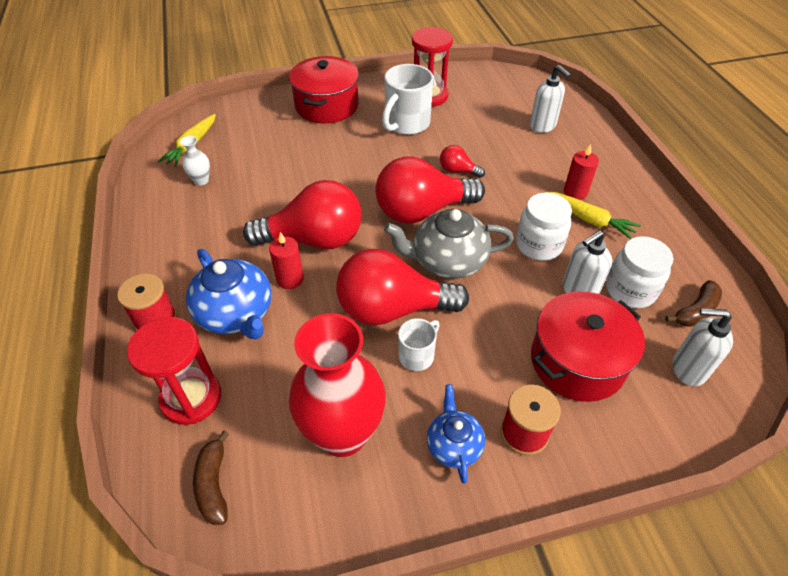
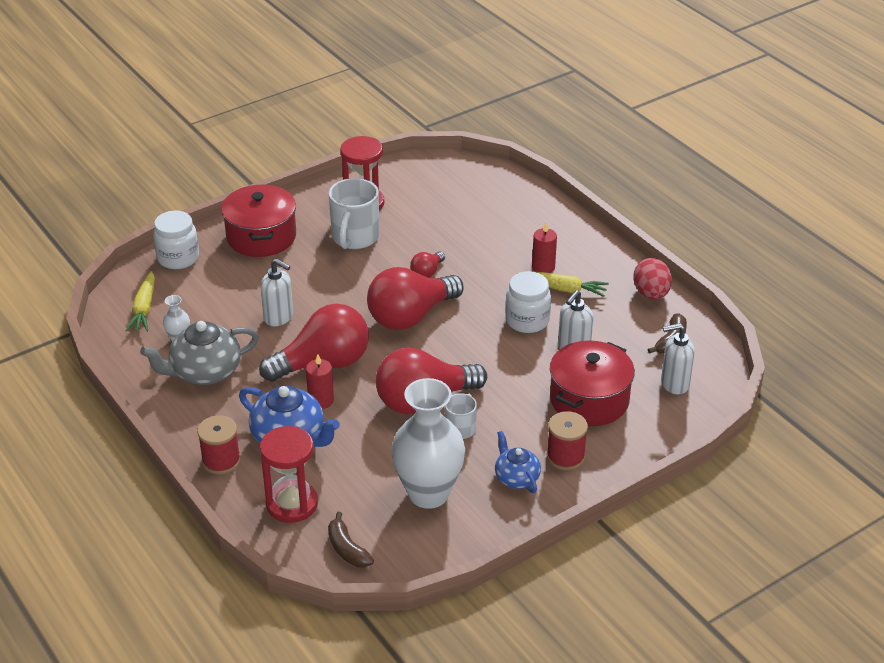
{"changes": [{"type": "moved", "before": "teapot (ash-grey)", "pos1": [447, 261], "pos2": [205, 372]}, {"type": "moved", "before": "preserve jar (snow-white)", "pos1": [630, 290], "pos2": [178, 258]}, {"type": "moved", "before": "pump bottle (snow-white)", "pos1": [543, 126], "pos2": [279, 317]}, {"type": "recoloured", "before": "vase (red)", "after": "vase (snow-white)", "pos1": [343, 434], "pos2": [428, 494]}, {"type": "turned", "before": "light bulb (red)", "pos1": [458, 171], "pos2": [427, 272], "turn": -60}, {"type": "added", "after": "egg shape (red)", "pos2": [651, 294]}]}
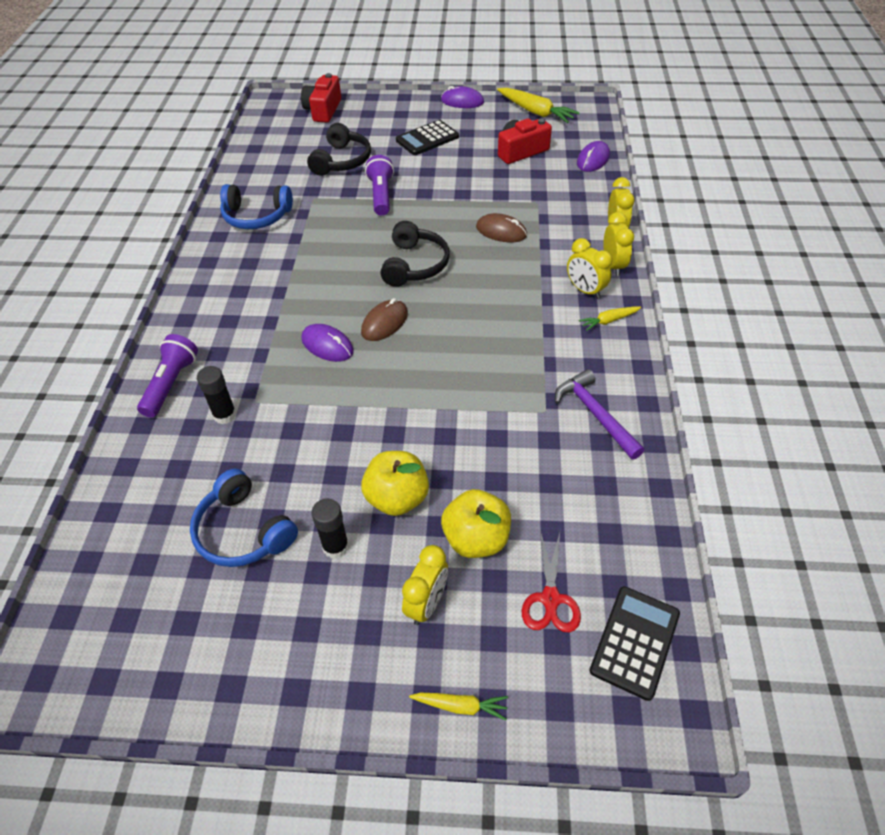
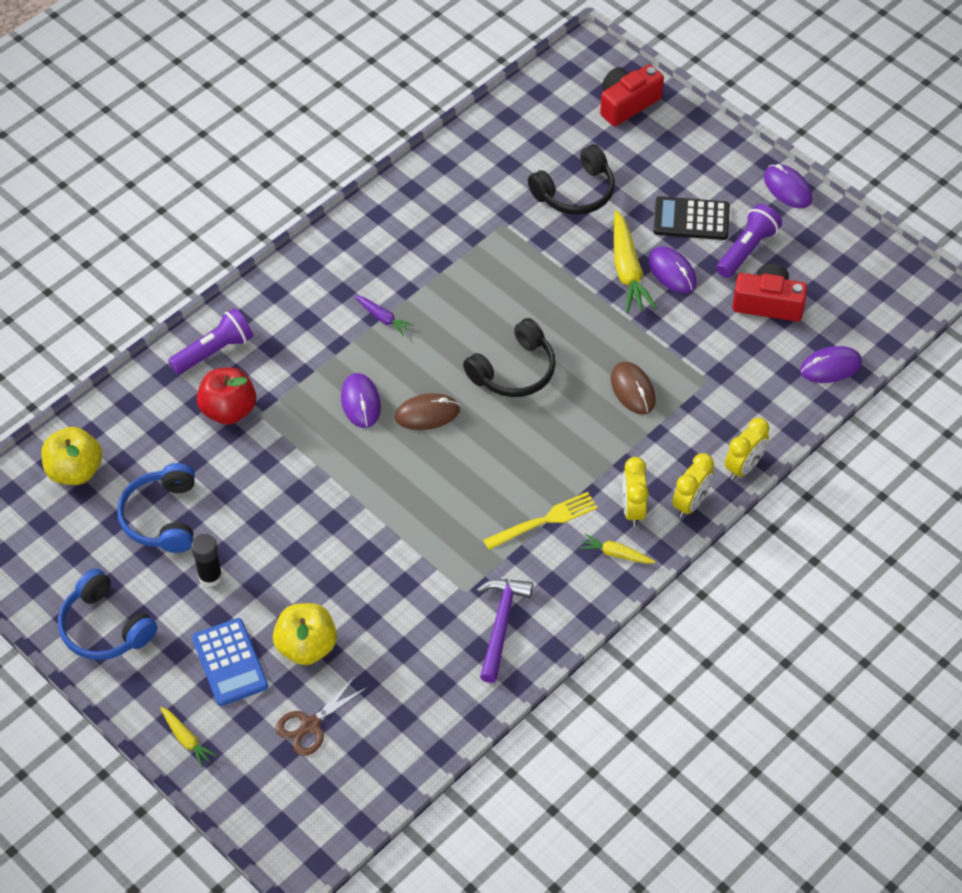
{"changes": [{"type": "moved", "before": "apple (yellow)", "pos1": [397, 498], "pos2": [75, 471]}, {"type": "moved", "before": "headset (blue)", "pos1": [256, 216], "pos2": [104, 627]}, {"type": "replaced", "before": "clock (yellow)", "after": "calculator (blue)", "pos1": [427, 603], "pos2": [230, 662]}, {"type": "replaced", "before": "stick of glue (ebony)", "after": "apple (red)", "pos1": [225, 415], "pos2": [229, 410]}, {"type": "recoloured", "before": "scissors (red)", "after": "scissors (brown)", "pos1": [550, 599], "pos2": [310, 725]}, {"type": "added", "after": "carrot (royal purple)", "pos2": [383, 318]}, {"type": "added", "after": "dinner fork (yellow)", "pos2": [545, 520]}, {"type": "moved", "before": "carrot (yellow)", "pos1": [536, 112], "pos2": [627, 270]}, {"type": "added", "after": "mouse (royal purple)", "pos2": [672, 272]}, {"type": "moved", "before": "flashlight (royal purple)", "pos1": [381, 195], "pos2": [747, 249]}, {"type": "removed", "before": "calculator (ebony)", "pos1": [635, 642]}]}
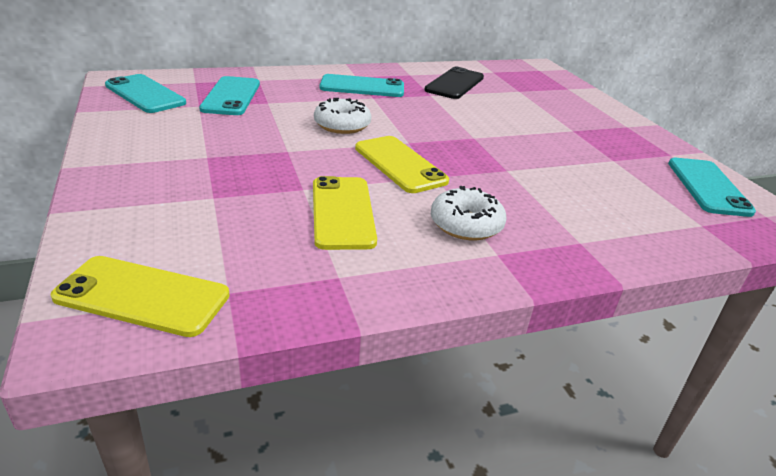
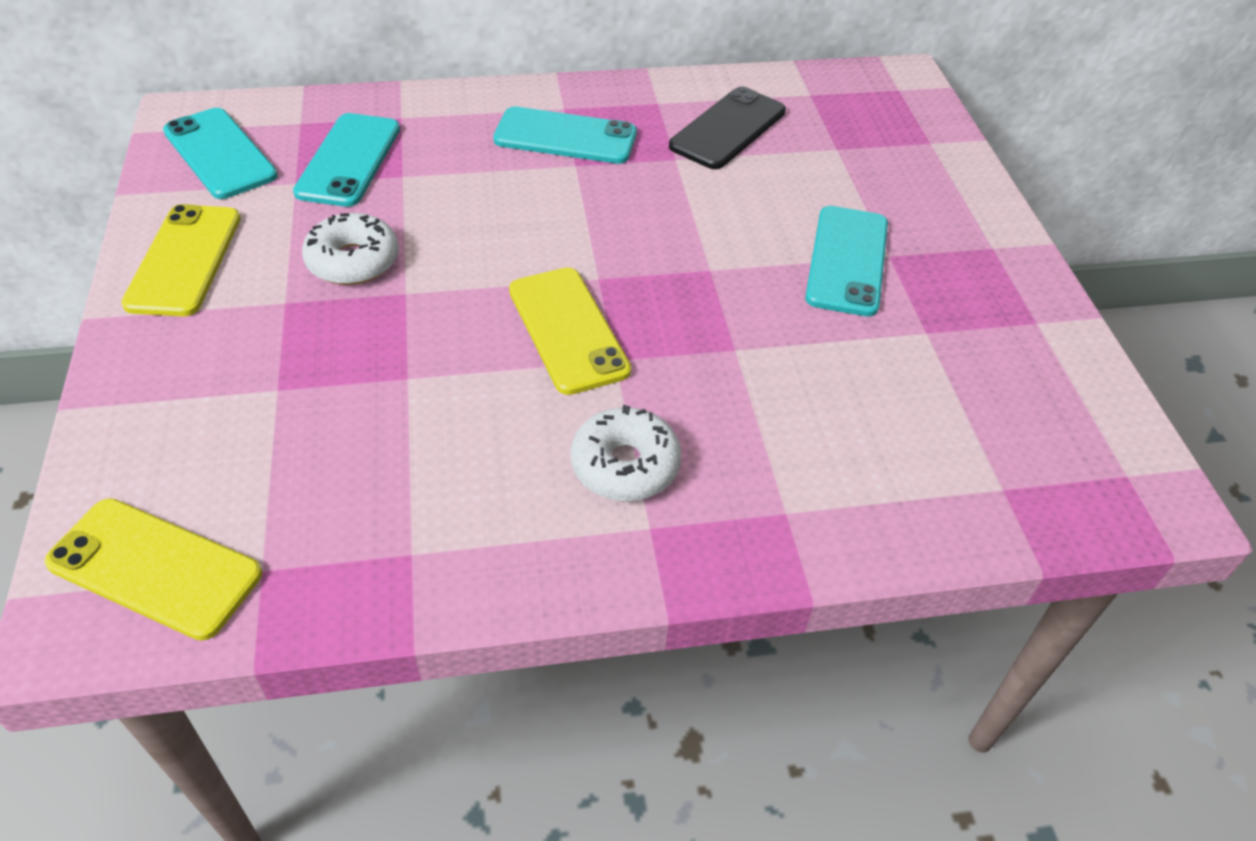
{"changes": [{"type": "moved", "before": "phone (yellow)", "pos1": [343, 212], "pos2": [184, 260]}, {"type": "moved", "before": "glazed donut (snow-white)", "pos1": [342, 125], "pos2": [353, 261]}, {"type": "moved", "before": "phone (aqua)", "pos1": [708, 187], "pos2": [847, 261]}]}
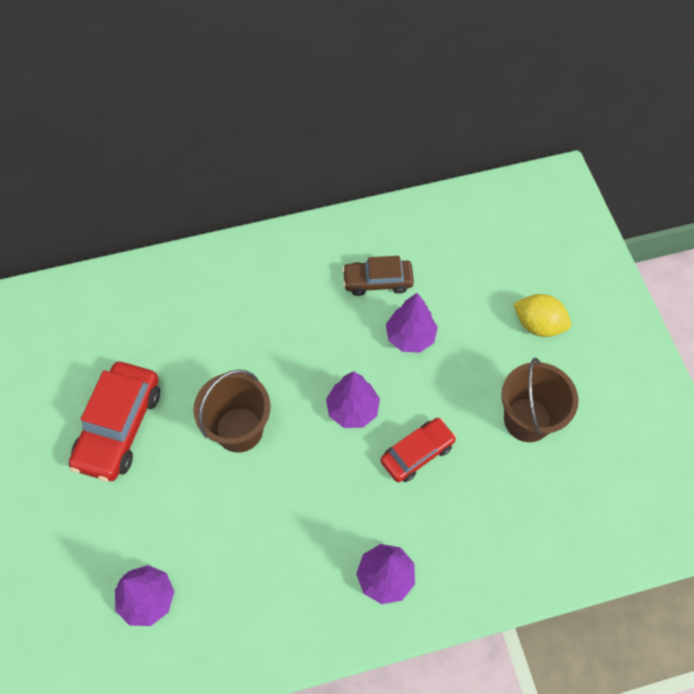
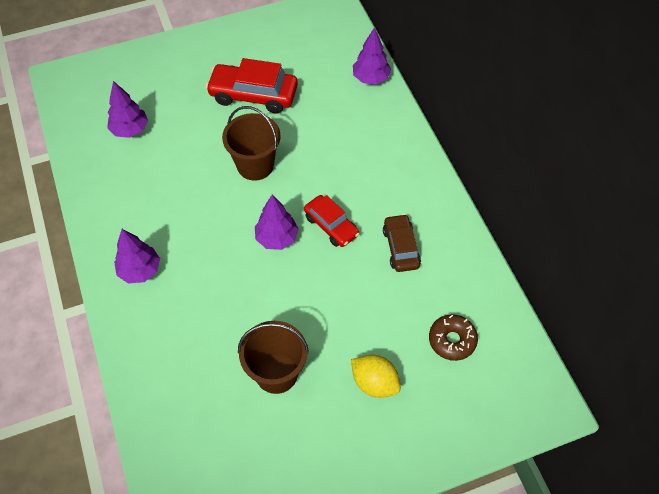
{"changes": [{"type": "moved", "before": "car (red)", "pos1": [417, 453], "pos2": [331, 226]}, {"type": "turned", "before": "citrus fruit (yellow)", "pos1": [538, 324], "pos2": [374, 383], "turn": -75}, {"type": "moved", "before": "tree (royal purple)", "pos1": [410, 337], "pos2": [371, 78]}, {"type": "added", "after": "glazed donut (brown)", "pos2": [452, 340]}]}
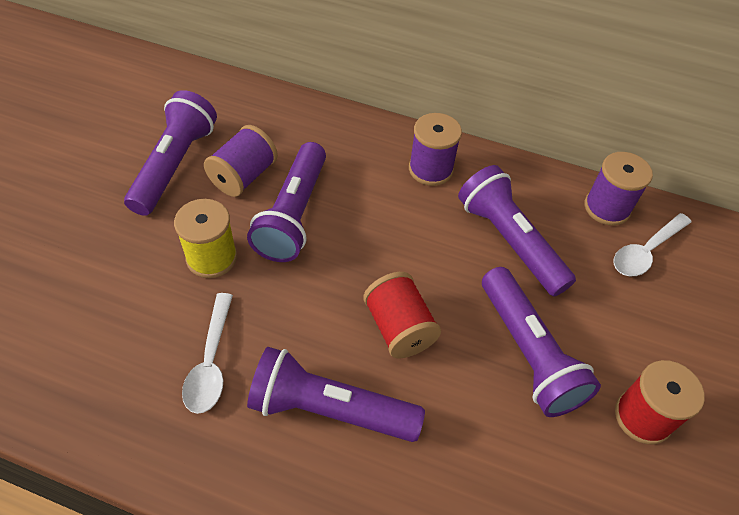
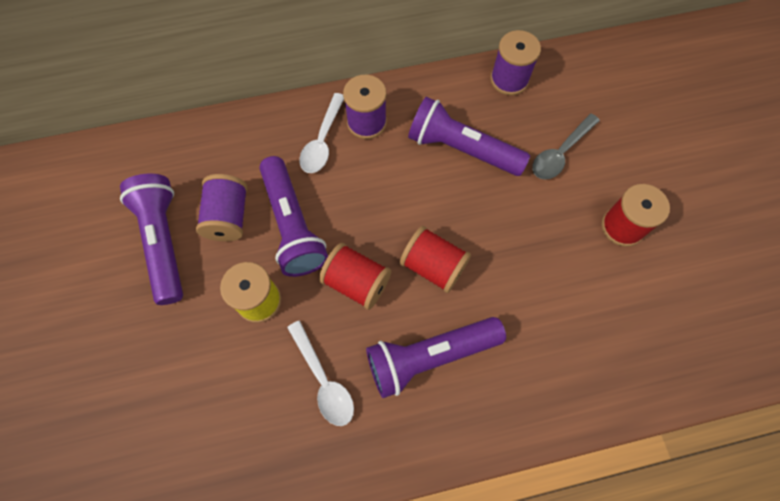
{"changes": [{"type": "moved", "before": "tablespoon (snow-white)", "pos1": [646, 251], "pos2": [322, 141]}, {"type": "added", "after": "reel of thread (red)", "pos2": [356, 282]}, {"type": "added", "after": "tablespoon (ash-grey)", "pos2": [560, 153]}, {"type": "removed", "before": "flashlight (royal purple)", "pos1": [528, 352]}]}
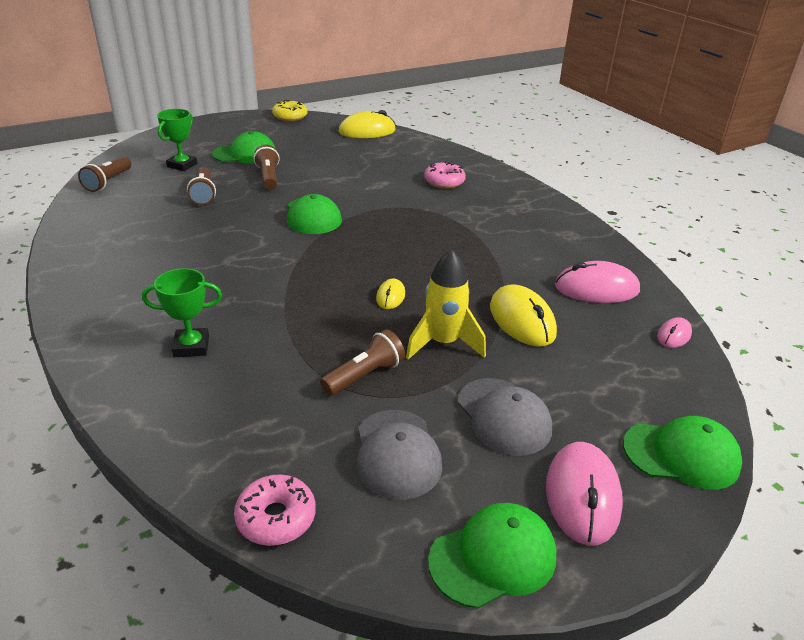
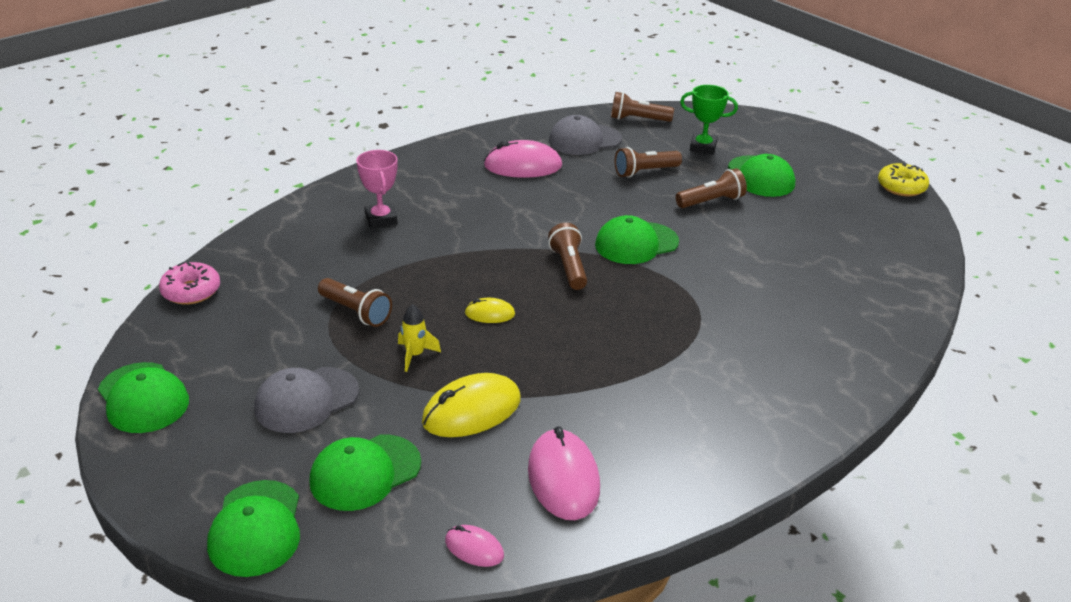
{"changes": [{"type": "added", "after": "baseball cap (leaf-green)", "pos2": [365, 472]}, {"type": "recoloured", "before": "prize cup (leaf-green)", "after": "prize cup (rose-pink)", "pos1": [191, 346], "pos2": [381, 219]}, {"type": "resized", "before": "rocket (yellow)", "pos1": [443, 343], "pos2": [415, 355], "scale": 0.56}, {"type": "moved", "before": "mouse (rose-pink)", "pos1": [582, 496], "pos2": [523, 166]}, {"type": "added", "after": "flashlight (brown)", "pos2": [569, 267]}, {"type": "moved", "before": "baseball cap (ash-grey)", "pos1": [397, 454], "pos2": [584, 140]}, {"type": "removed", "before": "mouse (yellow)", "pos1": [367, 131]}, {"type": "removed", "before": "glazed donut (rose-pink)", "pos1": [444, 182]}]}
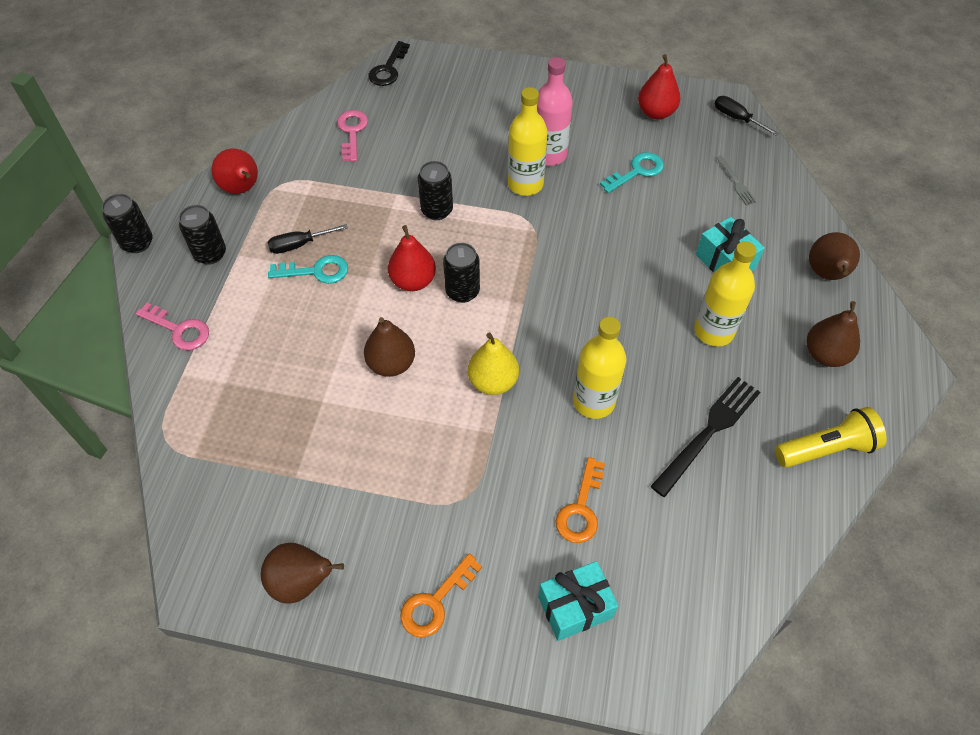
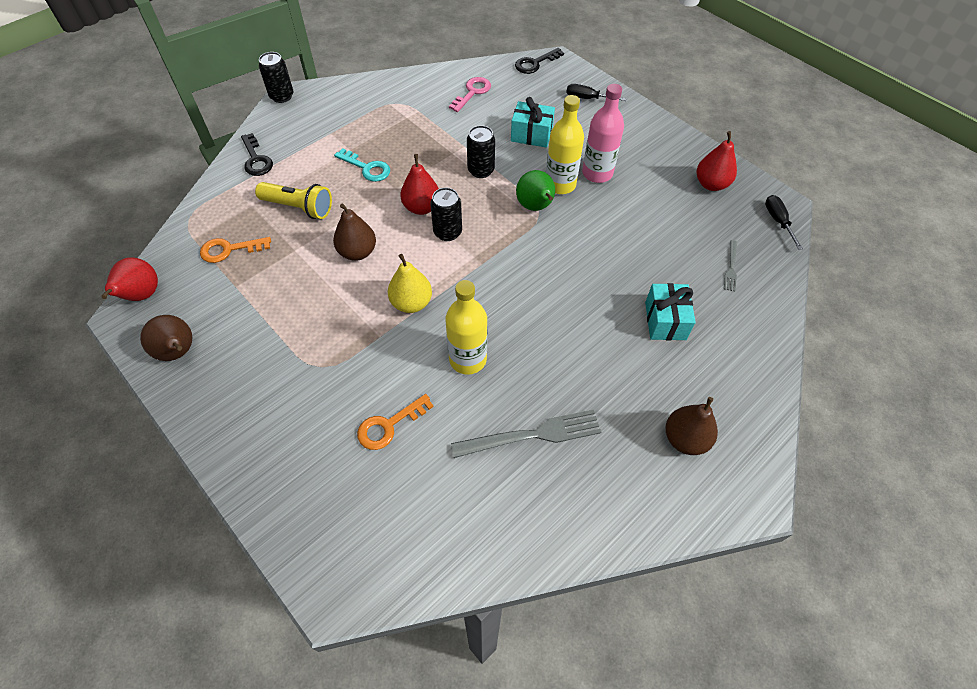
{"changes": [{"type": "moved", "before": "toy pear (red)", "pos1": [242, 189], "pos2": [141, 295]}, {"type": "moved", "before": "key (orange)", "pos1": [435, 602], "pos2": [229, 250]}, {"type": "recoloured", "before": "key (rose-pink)", "after": "key (ebony)", "pos1": [179, 330], "pos2": [256, 159]}, {"type": "moved", "before": "flashlight (yellow)", "pos1": [826, 449], "pos2": [298, 207]}, {"type": "recoloured", "before": "dinner fork (ebony)", "after": "dinner fork (ash-grey)", "pos1": [708, 432], "pos2": [532, 435]}, {"type": "moved", "before": "gift (aqua)", "pos1": [575, 607], "pos2": [531, 135]}, {"type": "added", "after": "toy pear (leaf-green)", "pos2": [535, 207]}, {"type": "moved", "before": "screwdriver (ebony)", "pos1": [299, 245], "pos2": [588, 98]}, {"type": "removed", "before": "can (ebony)", "pos1": [210, 254]}, {"type": "removed", "before": "key (aqua)", "pos1": [637, 171]}, {"type": "removed", "before": "drink bottle (yellow)", "pos1": [714, 331]}, {"type": "removed", "before": "toy pear (brown)", "pos1": [826, 274]}]}
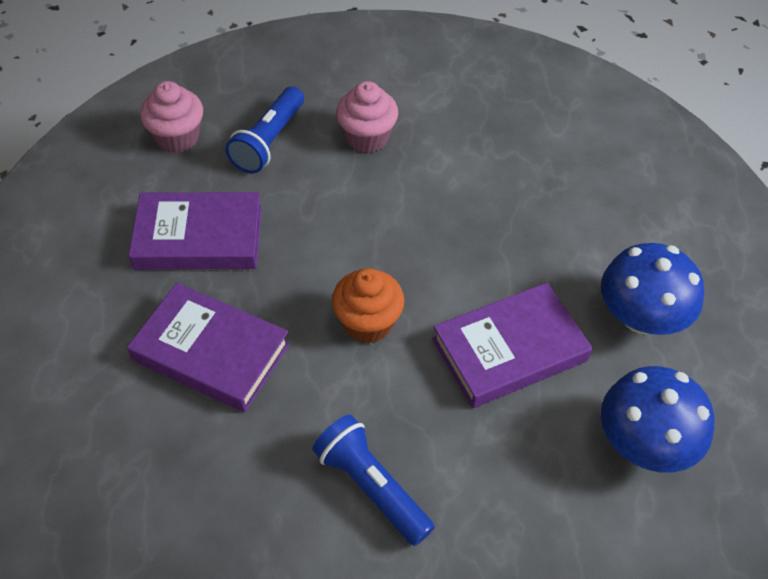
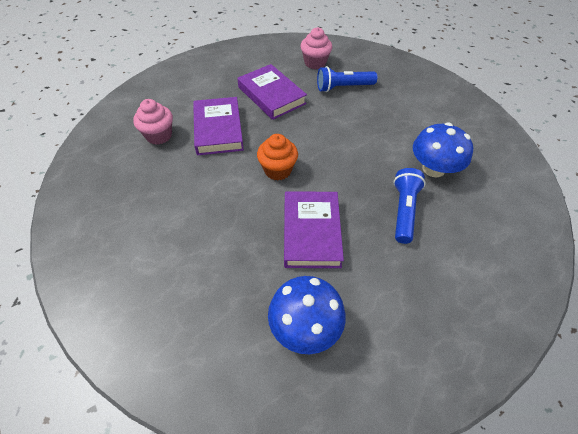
{"changes": [{"type": "moved", "before": "muffin (rose-pink)", "pos1": [367, 138], "pos2": [159, 135]}, {"type": "turned", "before": "book (royal purple)", "pos1": [509, 350], "pos2": [311, 232], "turn": 60}, {"type": "moved", "before": "flashlight (blue)", "pos1": [372, 487], "pos2": [403, 211]}, {"type": "moved", "before": "fungus (blue)", "pos1": [641, 317], "pos2": [433, 169]}]}
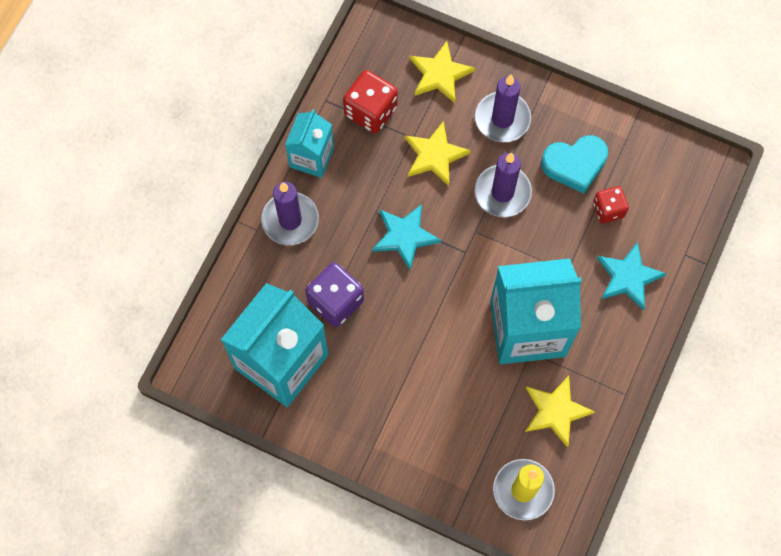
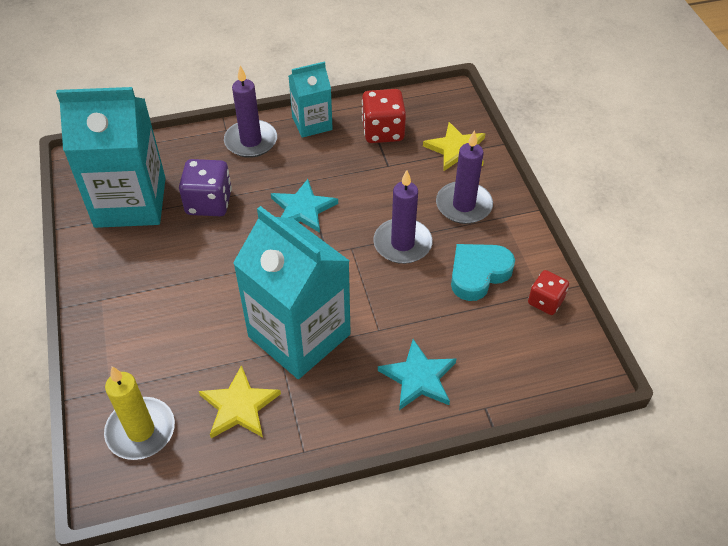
{"changes": [{"type": "turned", "before": "love heart (aqua)", "pos1": [574, 164], "pos2": [478, 274], "turn": 105}, {"type": "moved", "before": "die (red)", "pos1": [608, 210], "pos2": [545, 301]}, {"type": "removed", "before": "star (yellow)", "pos1": [435, 155]}]}
